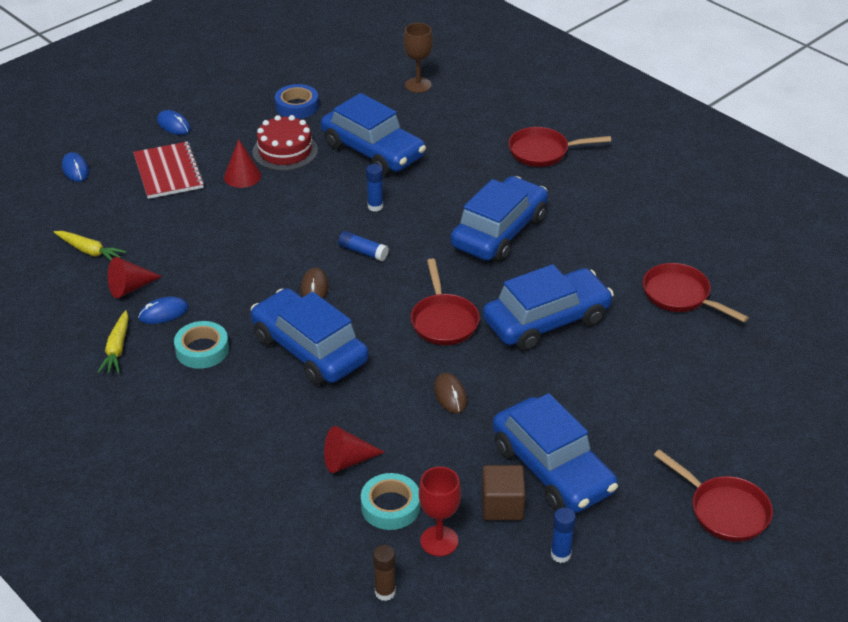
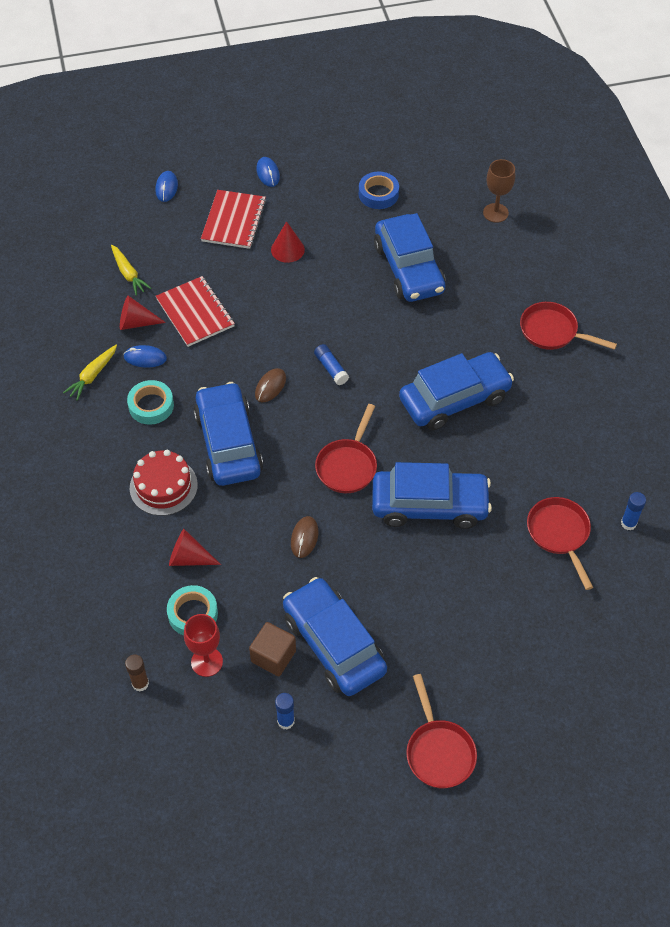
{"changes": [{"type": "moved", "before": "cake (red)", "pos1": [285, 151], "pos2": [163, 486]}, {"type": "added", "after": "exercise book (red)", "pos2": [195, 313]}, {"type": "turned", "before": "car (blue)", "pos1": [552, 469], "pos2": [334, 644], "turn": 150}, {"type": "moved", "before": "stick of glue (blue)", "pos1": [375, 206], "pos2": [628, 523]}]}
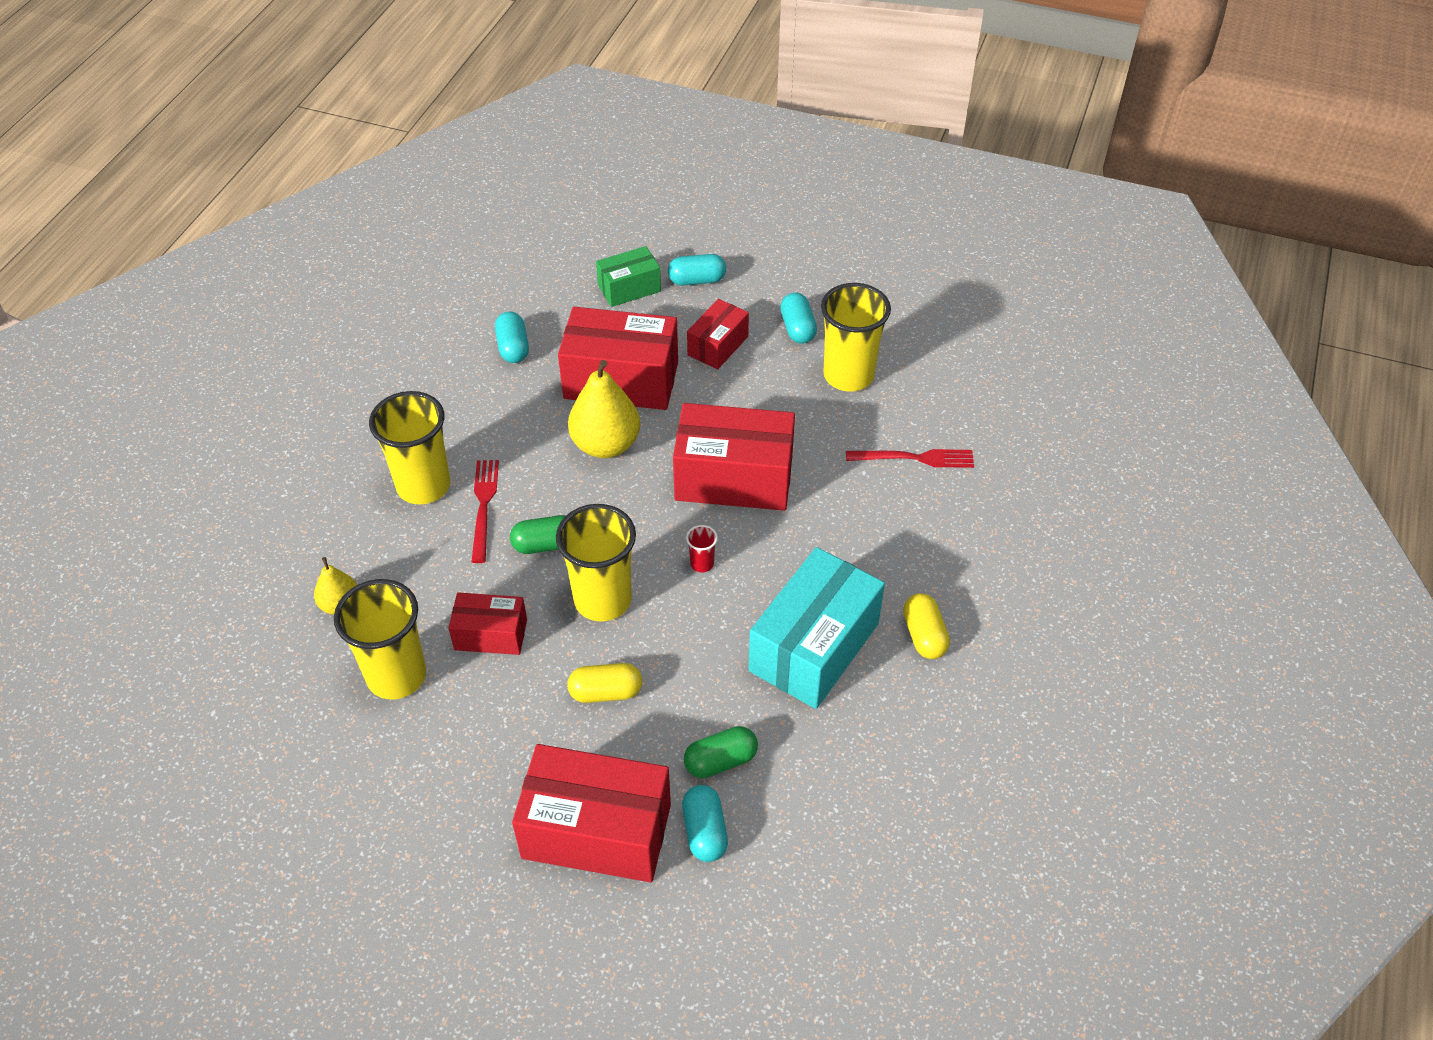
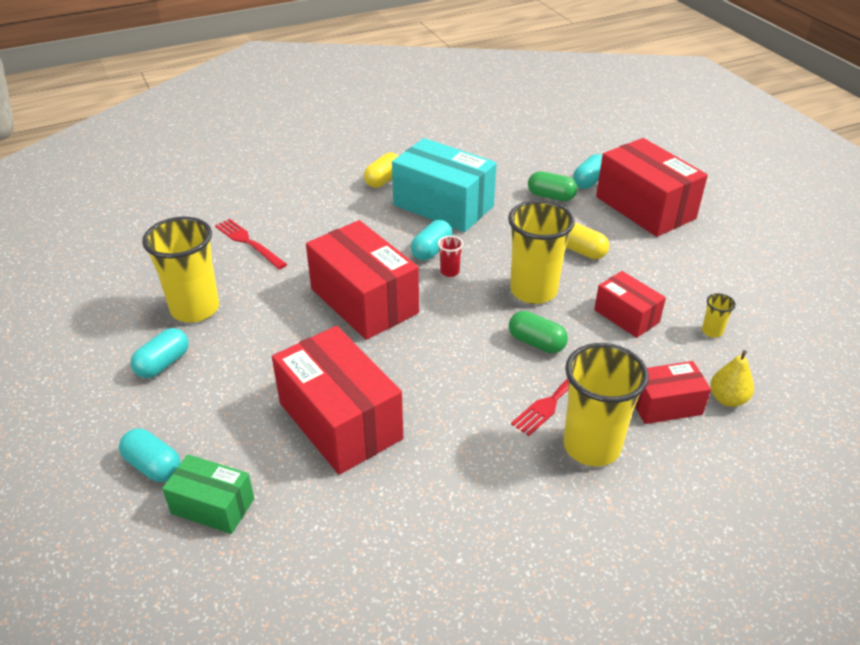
{"changes": [{"type": "turned", "before": "box (aqua)", "pos1": [814, 647], "pos2": [443, 205], "turn": 45}, {"type": "moved", "before": "capsule (aqua)", "pos1": [513, 347], "pos2": [431, 250]}, {"type": "moved", "before": "box (red)", "pos1": [718, 346], "pos2": [665, 404]}, {"type": "resized", "before": "cup (yellow)", "pos1": [396, 676], "pos2": [712, 331], "scale": 0.42}, {"type": "removed", "before": "toy pear (yellow)", "pos1": [606, 445]}]}
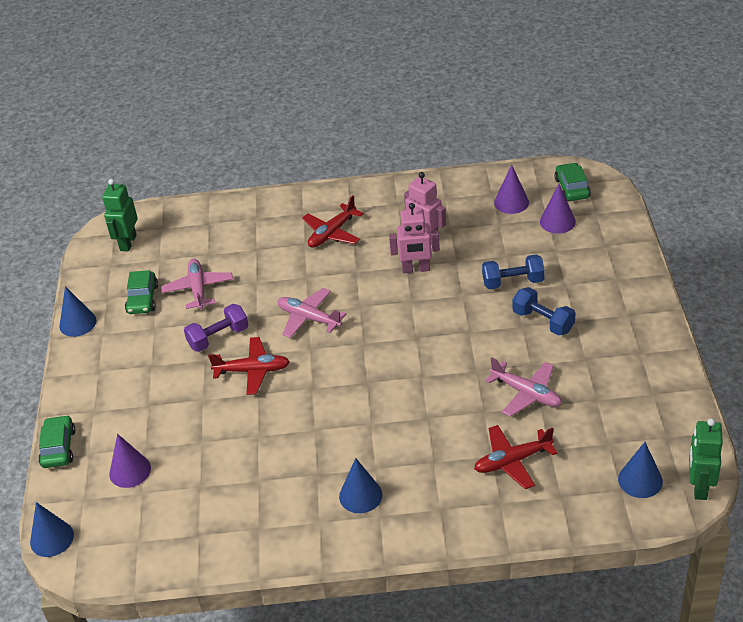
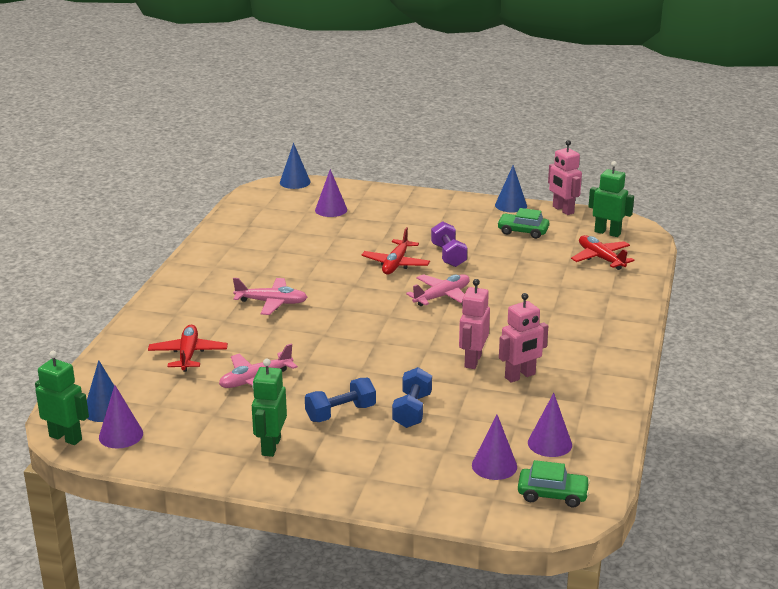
{"changes": [{"type": "added", "after": "solid cone (royal purple)", "pos2": [121, 435]}, {"type": "moved", "before": "plane (rose-pink)", "pos1": [198, 289], "pos2": [272, 302]}, {"type": "added", "after": "toy robot (leaf-green)", "pos2": [270, 446]}, {"type": "added", "after": "toy robot (rose-pink)", "pos2": [563, 210]}, {"type": "moved", "before": "plane (red)", "pos1": [332, 233], "pos2": [601, 258]}, {"type": "removed", "before": "car (leaf-green)", "pos1": [58, 448]}, {"type": "removed", "before": "solid cone (blue)", "pos1": [360, 495]}]}
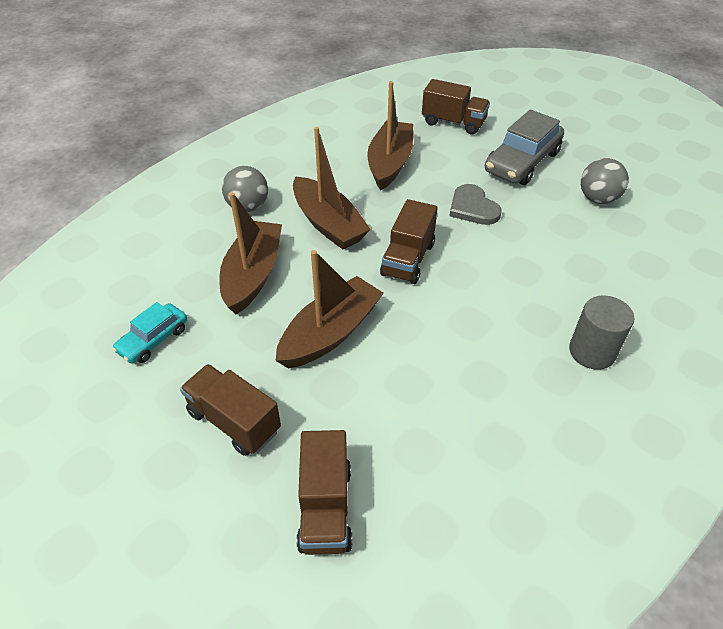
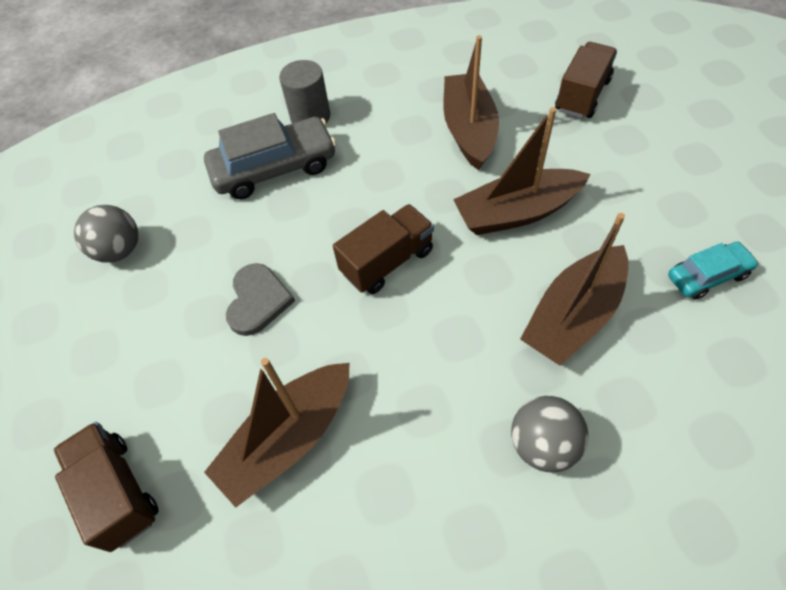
{"changes": [{"type": "moved", "before": "car (ash-grey)", "pos1": [522, 162], "pos2": [274, 168]}, {"type": "moved", "before": "sailboat (brown)", "pos1": [328, 223], "pos2": [469, 130]}, {"type": "removed", "before": "toy truck (brown)", "pos1": [234, 421]}]}
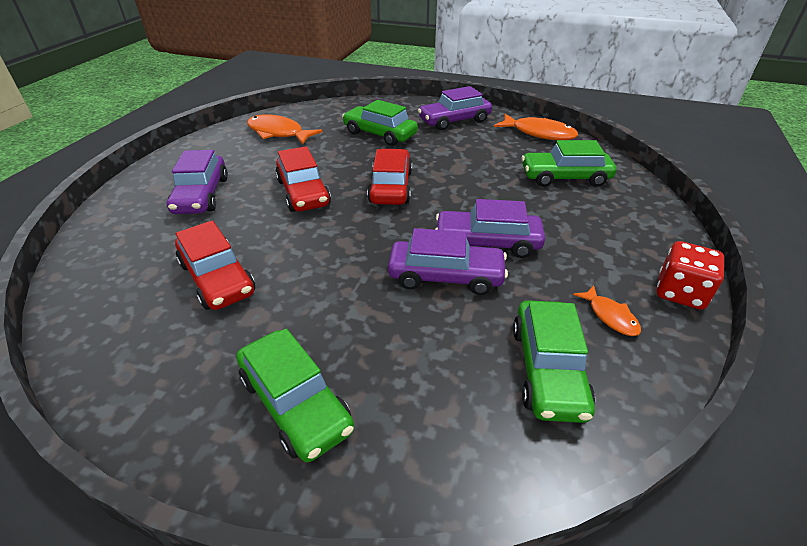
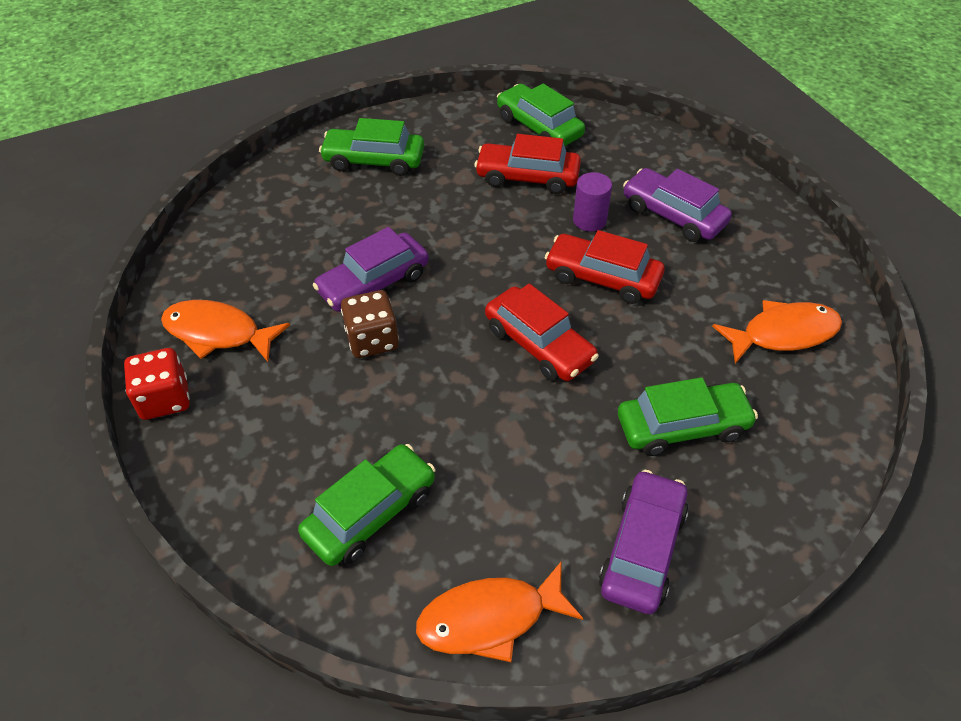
{"changes": [{"type": "resized", "before": "toy fish (orange)", "pos1": [610, 316], "pos2": [218, 333], "scale": 1.83}, {"type": "replaced", "before": "car (royal purple)", "after": "die (brown)", "pos1": [487, 242], "pos2": [372, 340]}, {"type": "moved", "before": "car (leaf-green)", "pos1": [547, 369], "pos2": [539, 127]}, {"type": "added", "after": "solid cylinder (royal purple)", "pos2": [589, 220]}]}
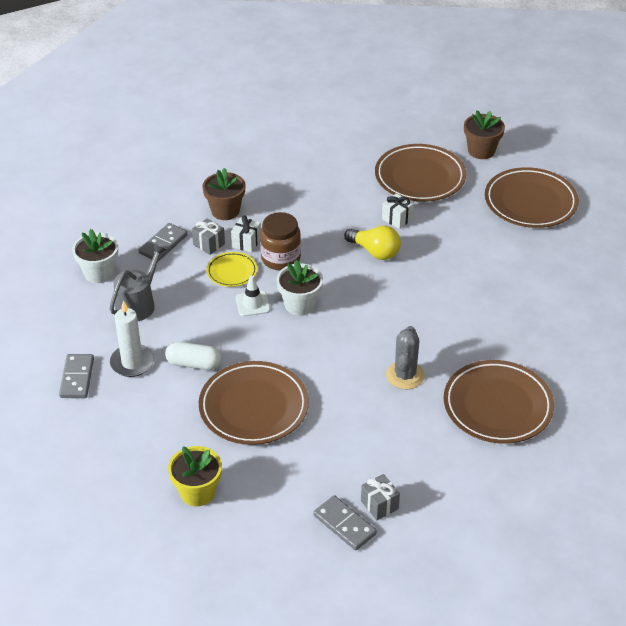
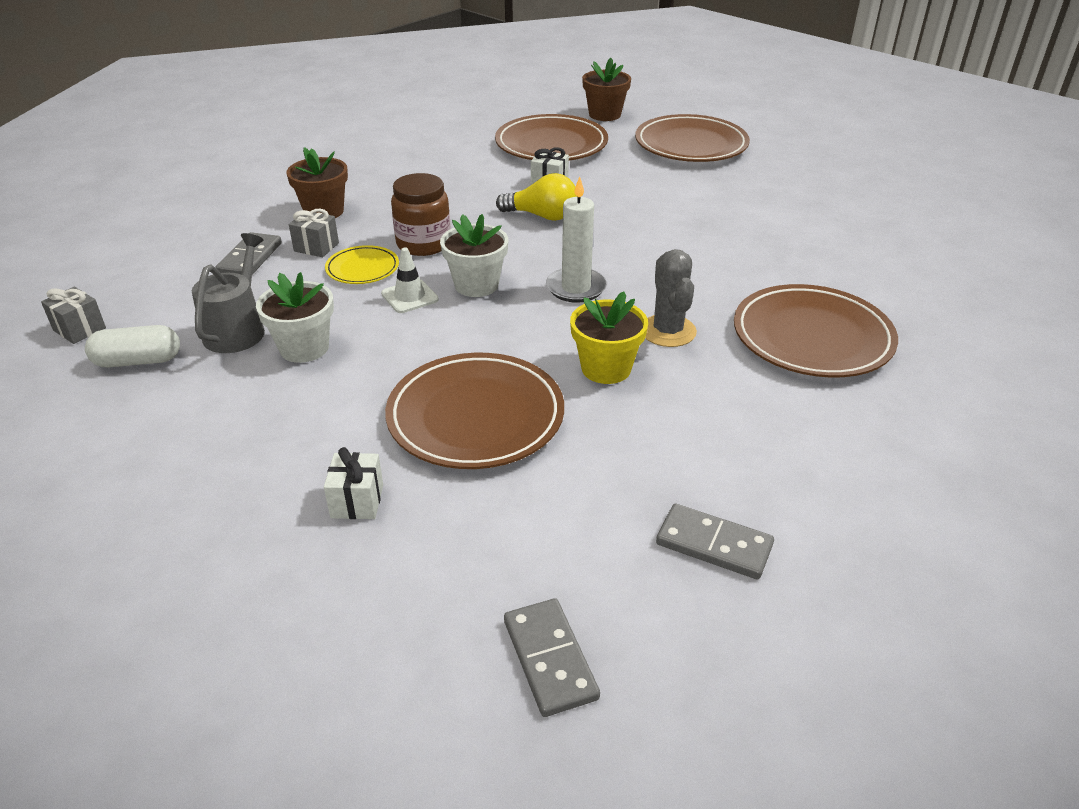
{"changes": [{"type": "moved", "before": "gift (ash-grey)", "pos1": [379, 505], "pos2": [79, 329]}, {"type": "moved", "before": "capsule (snow-white)", "pos1": [194, 364], "pos2": [138, 361]}, {"type": "moved", "before": "flower pot (snow-white)", "pos1": [99, 273], "pos2": [304, 348]}, {"type": "moved", "before": "gift (snow-white)", "pos1": [246, 243], "pos2": [357, 501]}, {"type": "moved", "before": "domino (ash-grey)", "pos1": [77, 378], "pos2": [549, 659]}, {"type": "moved", "before": "pillar candle (snow-white)", "pos1": [132, 363], "pos2": [576, 288]}, {"type": "moved", "before": "flower pot (yellow)", "pos1": [197, 492], "pos2": [606, 368]}]}
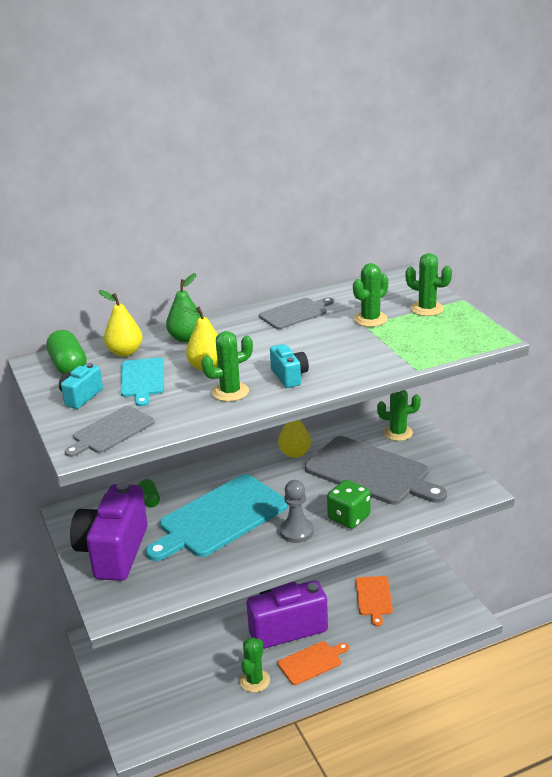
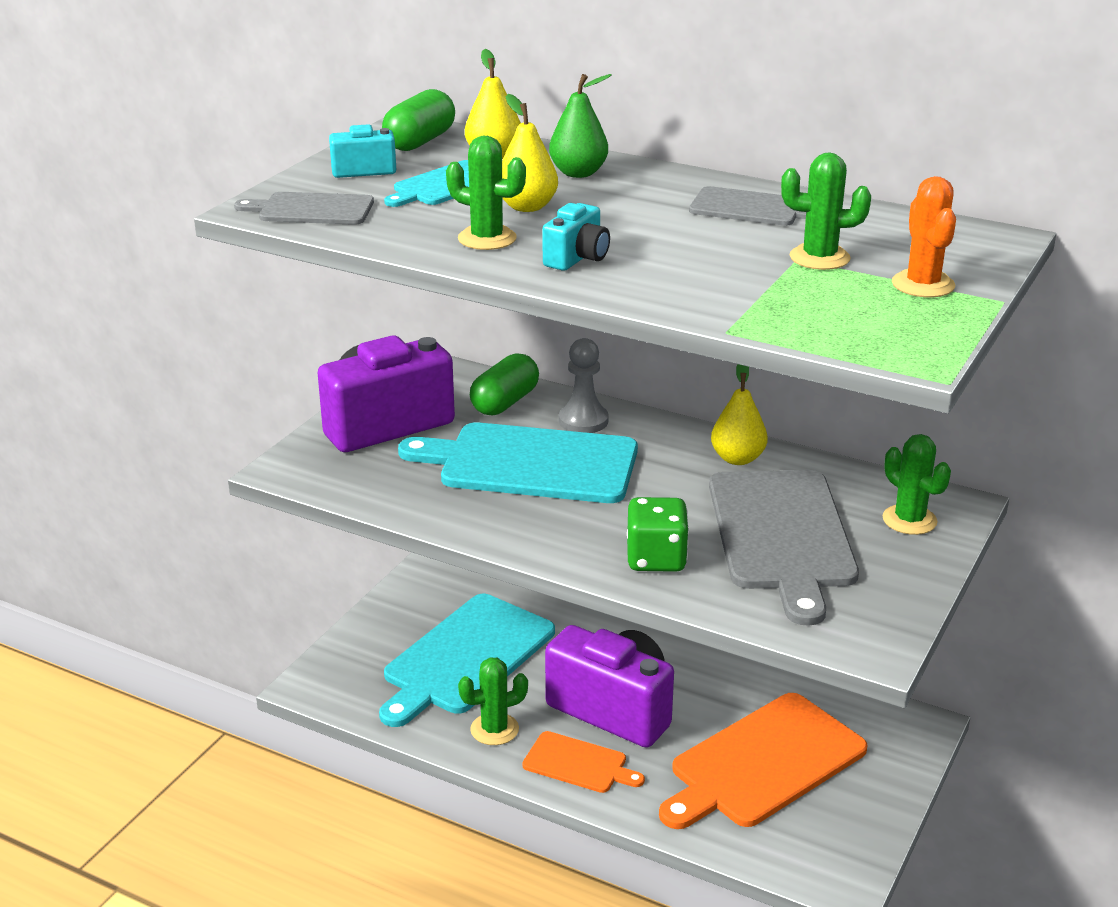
{"changes": [{"type": "added", "after": "cutting board (aqua)", "pos2": [466, 658]}, {"type": "resized", "before": "capsule (leaf-green)", "pos1": [149, 500], "pos2": [505, 402], "scale": 1.61}, {"type": "moved", "before": "pawn (ash-grey)", "pos1": [296, 531], "pos2": [583, 421]}, {"type": "resized", "before": "cutting board (orange)", "pos1": [374, 598], "pos2": [763, 763], "scale": 1.93}, {"type": "recoloured", "before": "prickly plant (leaf-green)", "after": "prickly plant (orange)", "pos1": [427, 309], "pos2": [923, 285]}]}
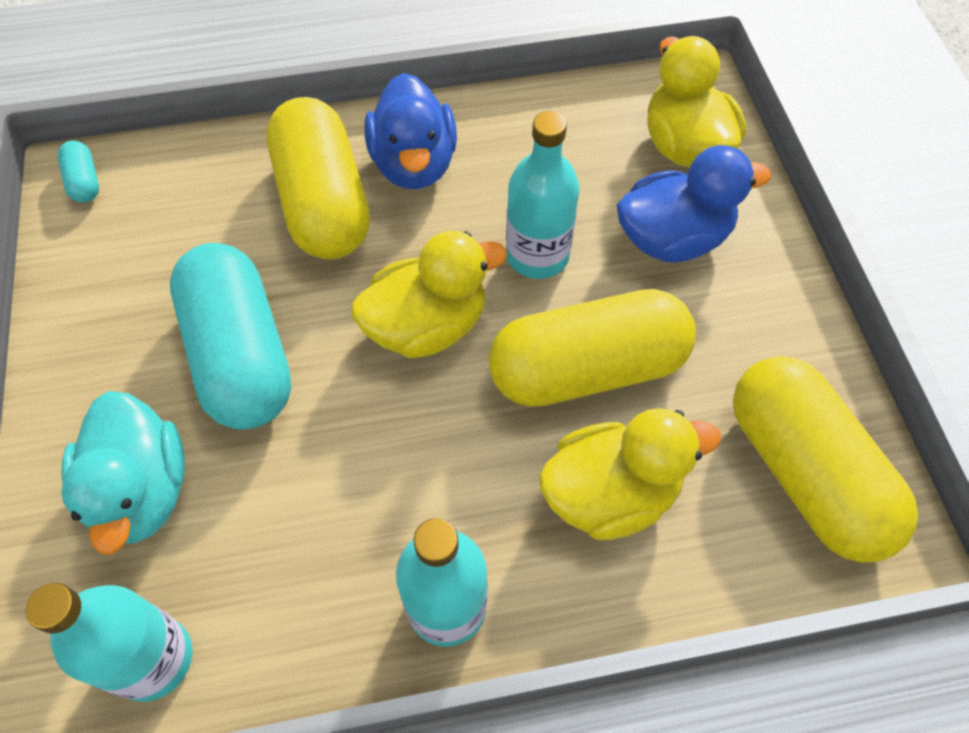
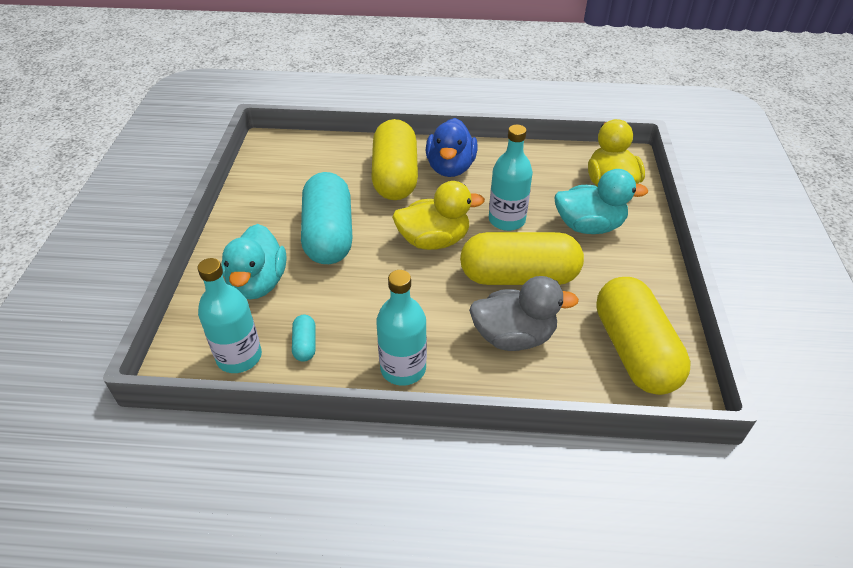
{"changes": [{"type": "moved", "before": "capsule (aqua)", "pos1": [84, 181], "pos2": [305, 344]}, {"type": "recoloured", "before": "rubber duck (yellow)", "after": "rubber duck (ash-grey)", "pos1": [610, 493], "pos2": [514, 336]}, {"type": "recoloured", "before": "rubber duck (blue)", "after": "rubber duck (aqua)", "pos1": [673, 238], "pos2": [589, 226]}]}
